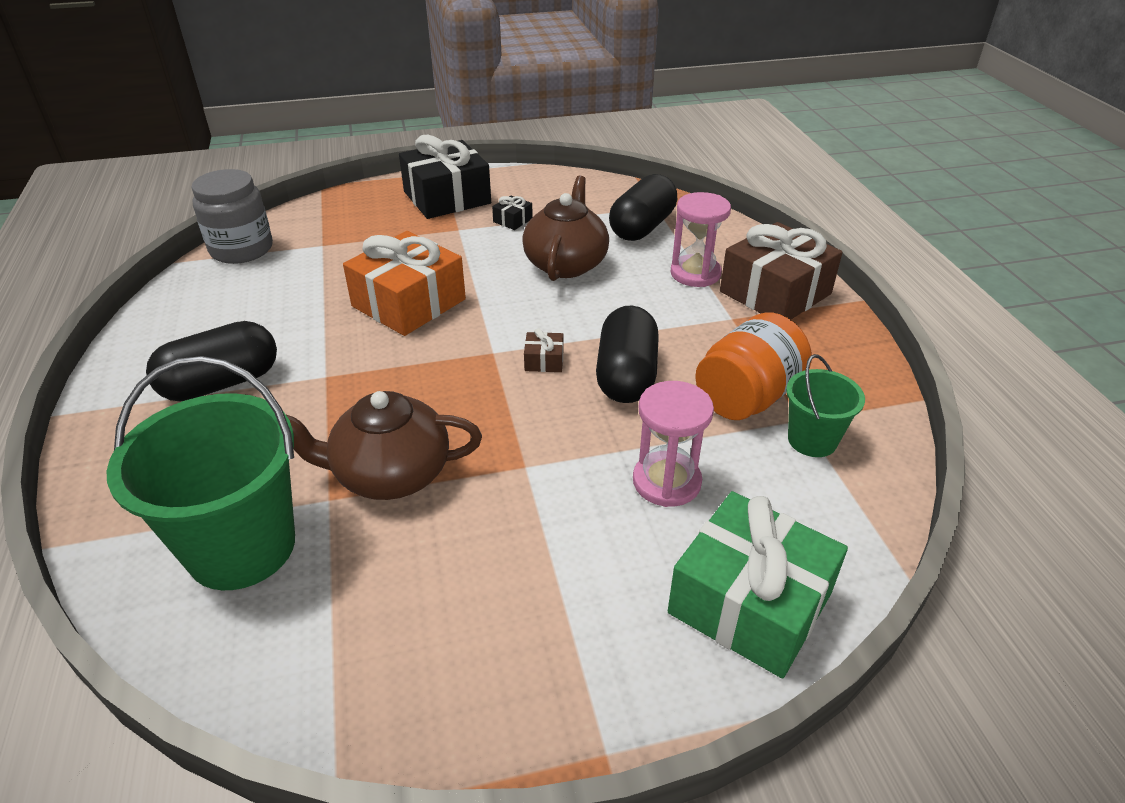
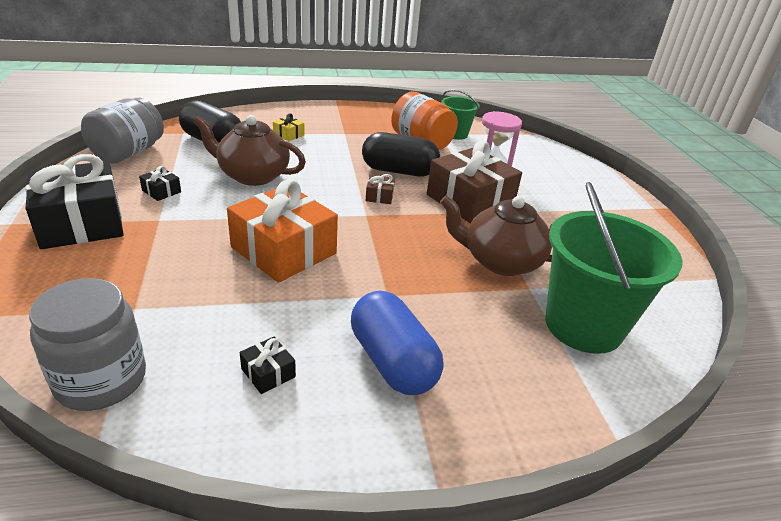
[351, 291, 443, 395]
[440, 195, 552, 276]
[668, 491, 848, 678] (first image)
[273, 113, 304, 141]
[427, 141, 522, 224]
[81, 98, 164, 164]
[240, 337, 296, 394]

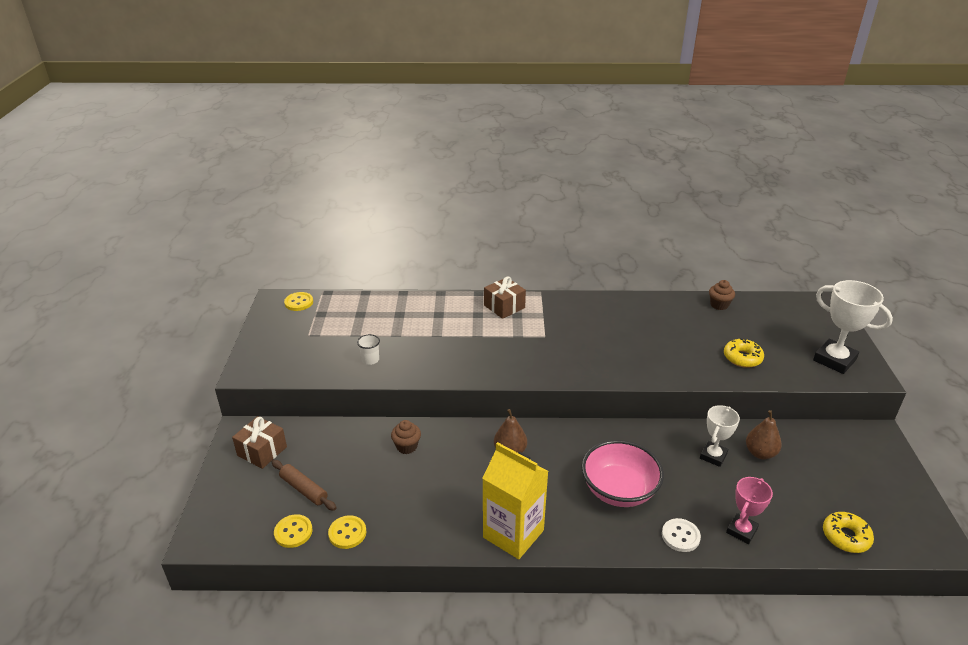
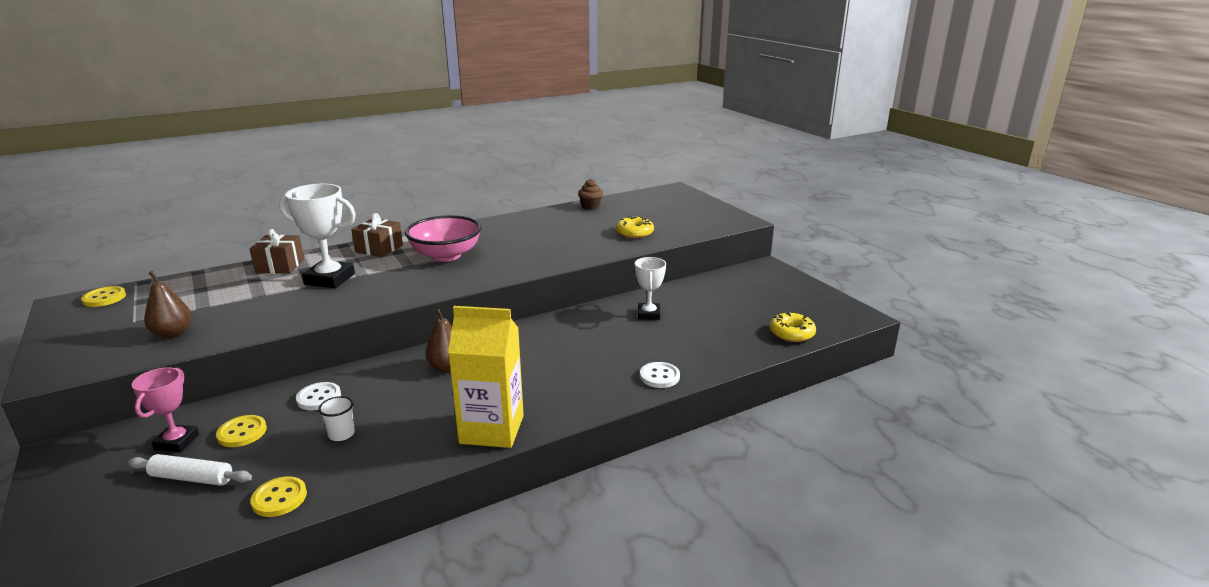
[250, 229, 304, 274]
[128, 454, 252, 486]
[216, 415, 267, 447]
[318, 396, 355, 441]
[296, 382, 341, 410]
[405, 215, 481, 262]
[132, 367, 199, 452]
[144, 271, 192, 338]
[279, 184, 356, 288]

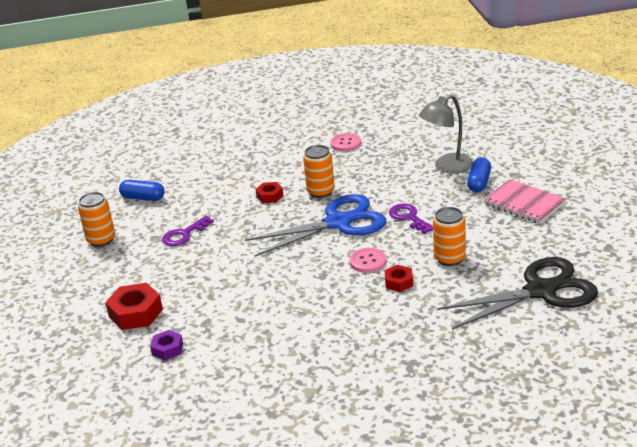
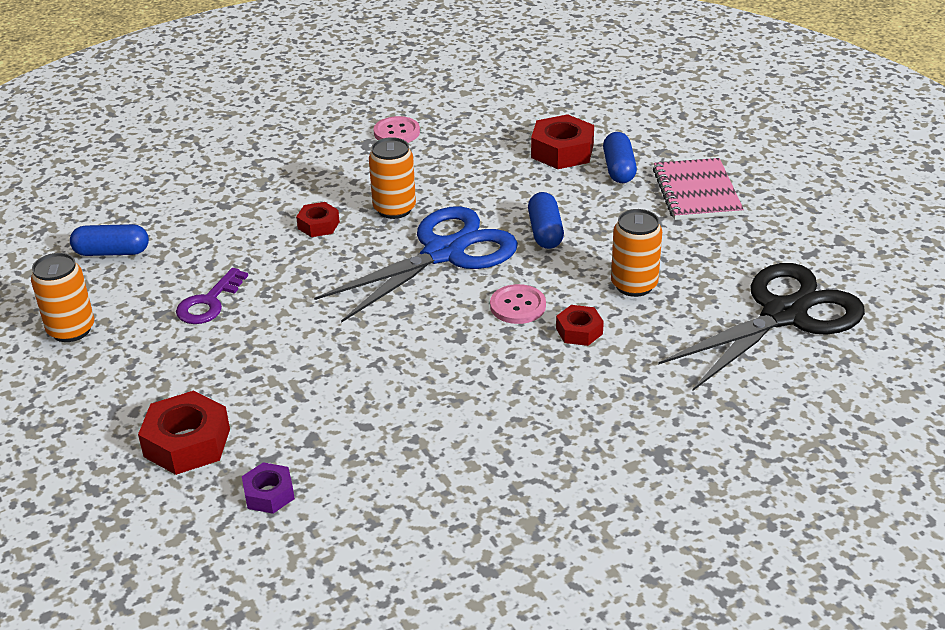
[528, 192, 564, 249]
[531, 114, 594, 169]
[653, 158, 744, 220]

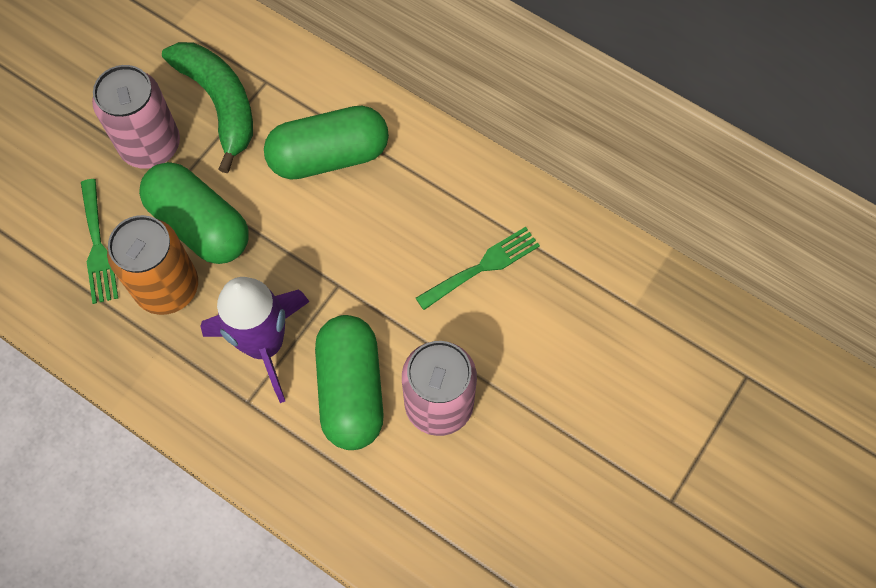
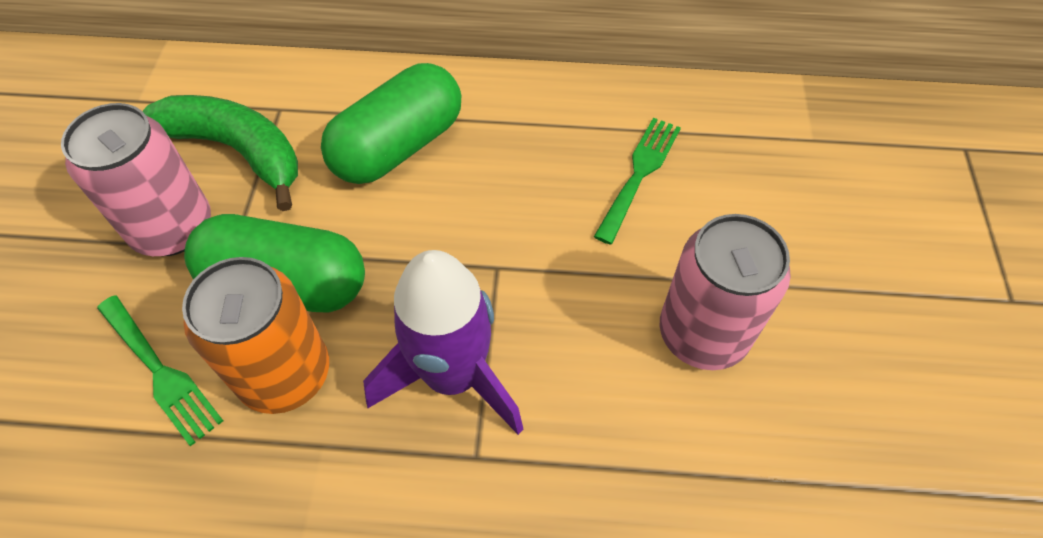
[315, 315, 384, 450] (first image)

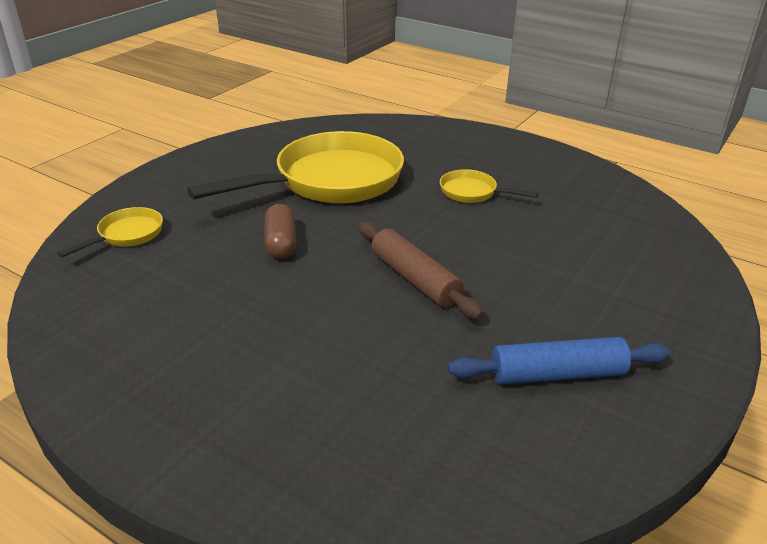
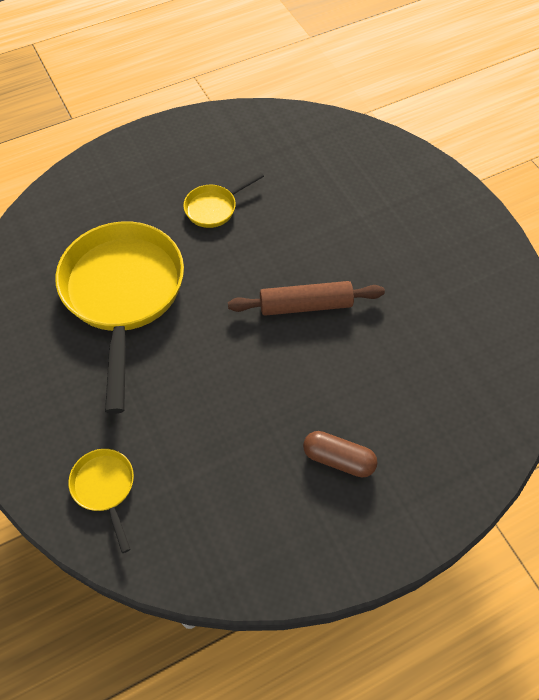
[303, 431, 378, 477]
[448, 337, 671, 385] (first image)

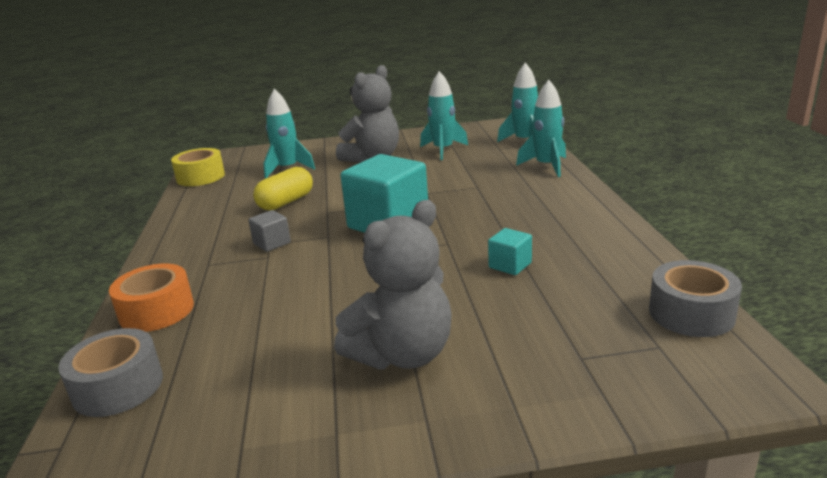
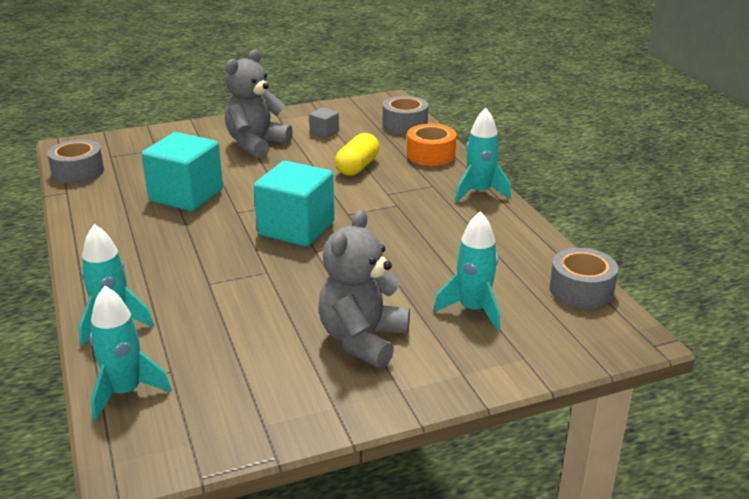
[549, 248, 618, 309]
[309, 107, 339, 138]
[335, 133, 379, 176]
[455, 108, 511, 203]
[142, 132, 223, 211]

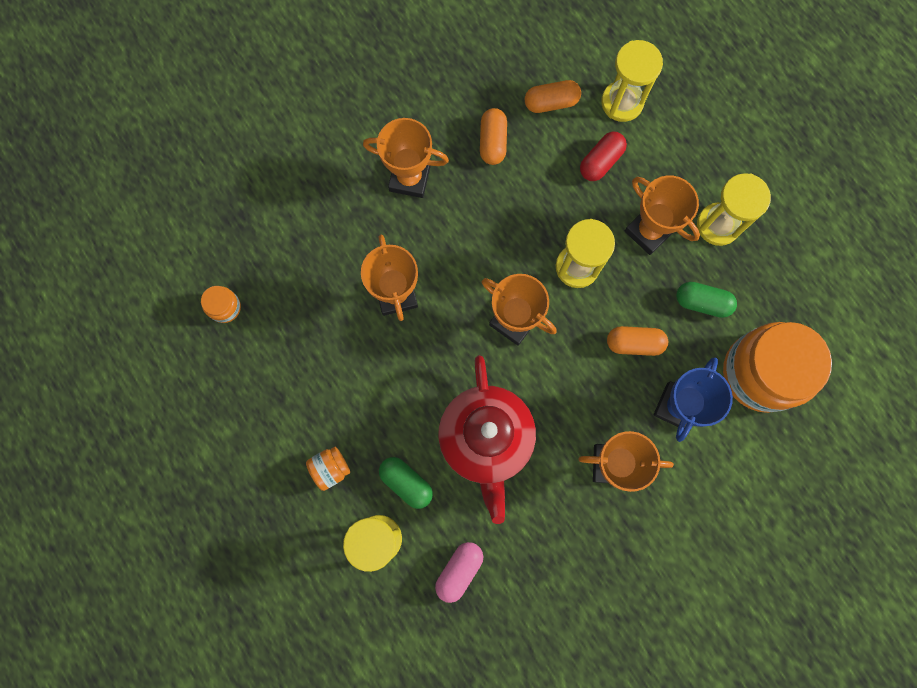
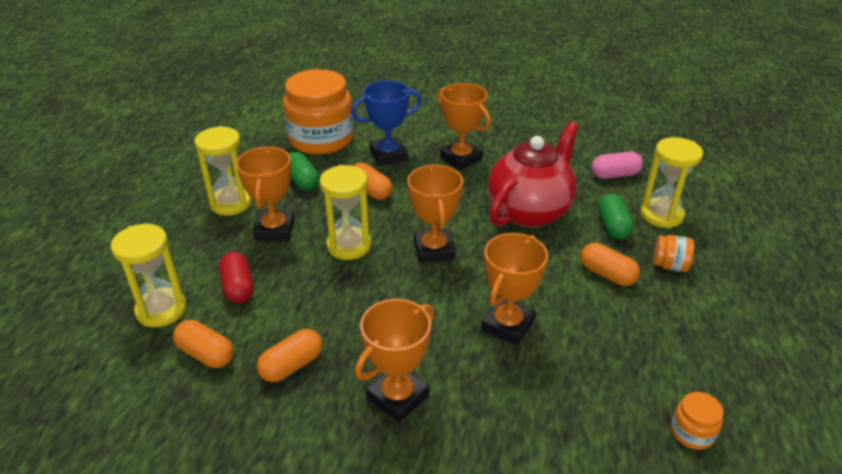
[355, 299, 434, 423]
[219, 252, 254, 303]
[580, 243, 640, 286]

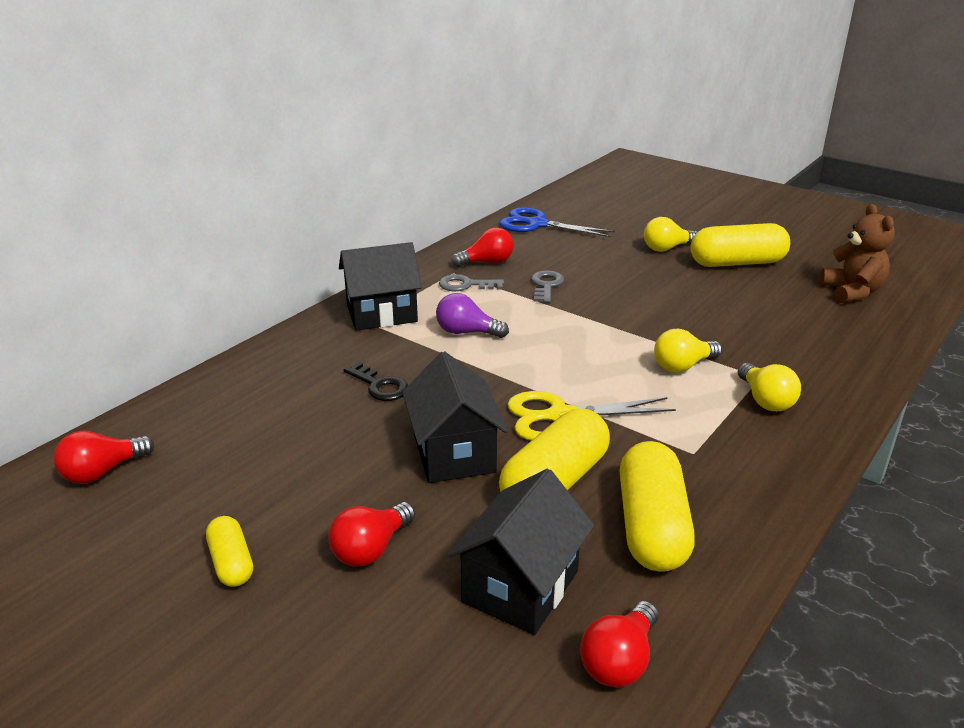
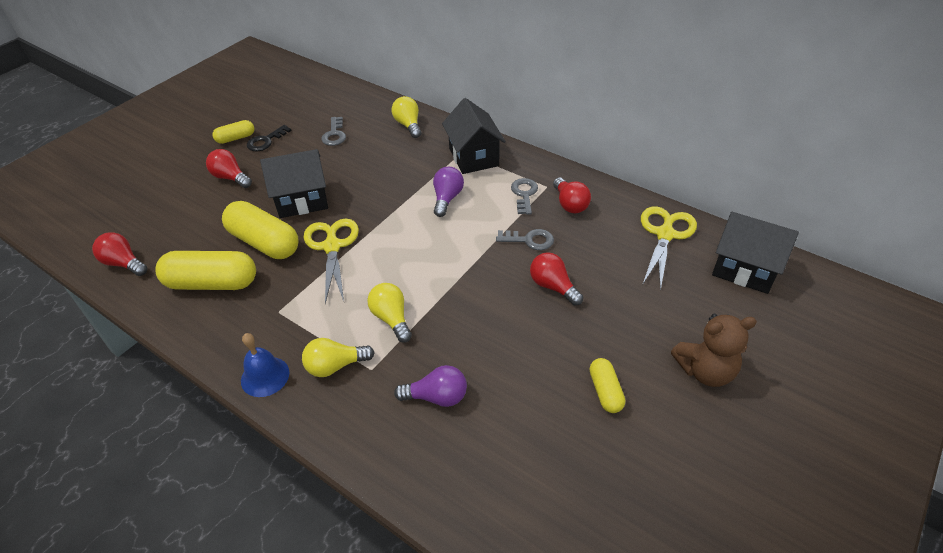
[530, 252, 583, 306]
[247, 125, 292, 151]
[712, 212, 799, 294]
[641, 206, 697, 291]
[392, 96, 421, 138]
[590, 358, 625, 413]
[671, 314, 757, 387]
[241, 333, 289, 397]
[321, 117, 346, 146]
[394, 365, 467, 407]

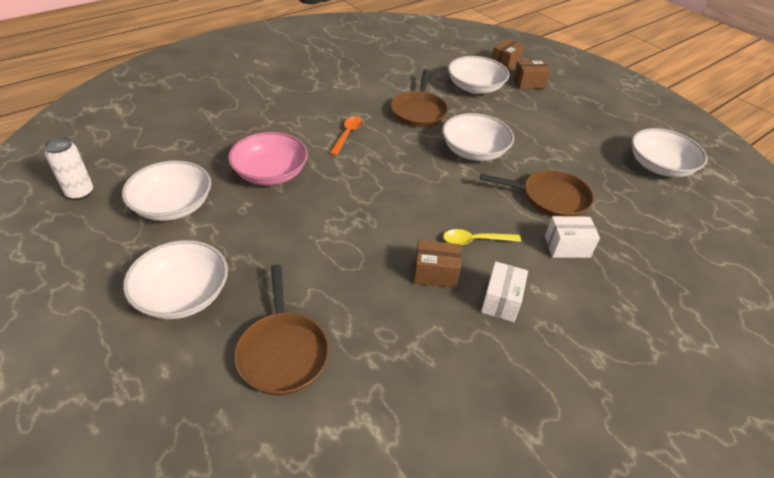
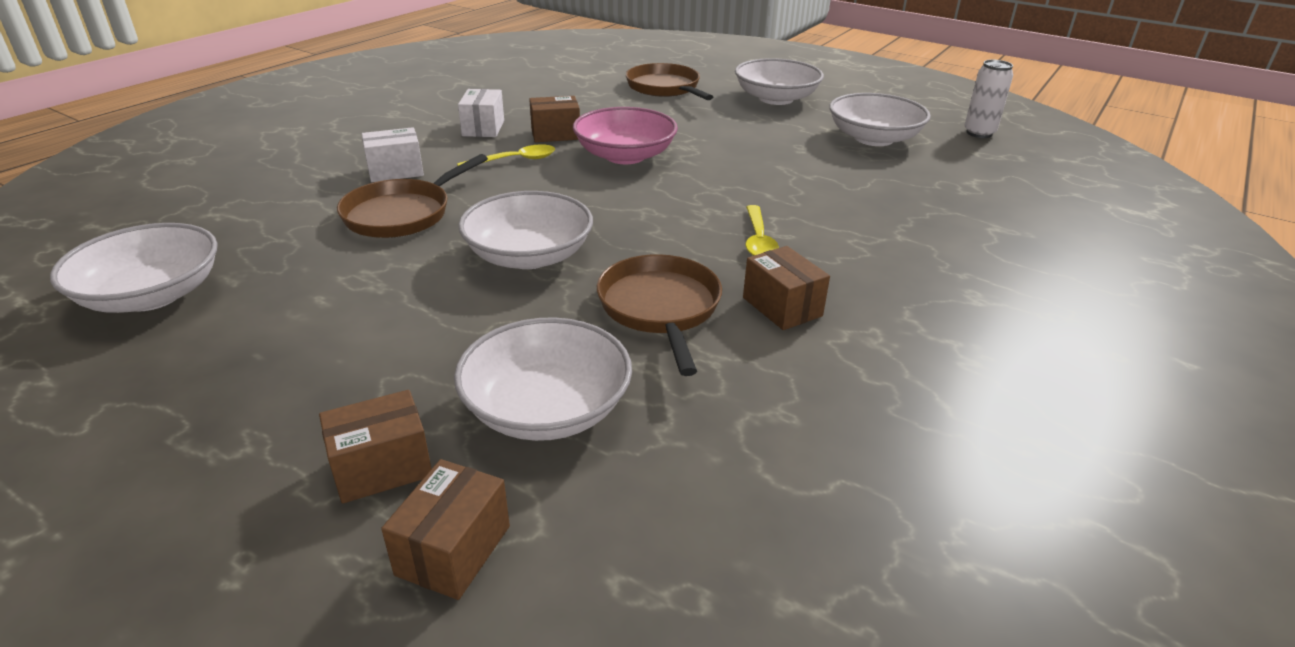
[573, 107, 678, 164]
[746, 205, 779, 256]
[337, 154, 488, 238]
[743, 246, 830, 330]

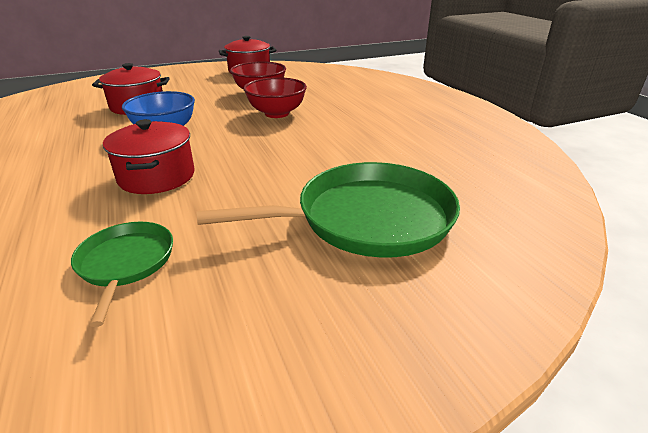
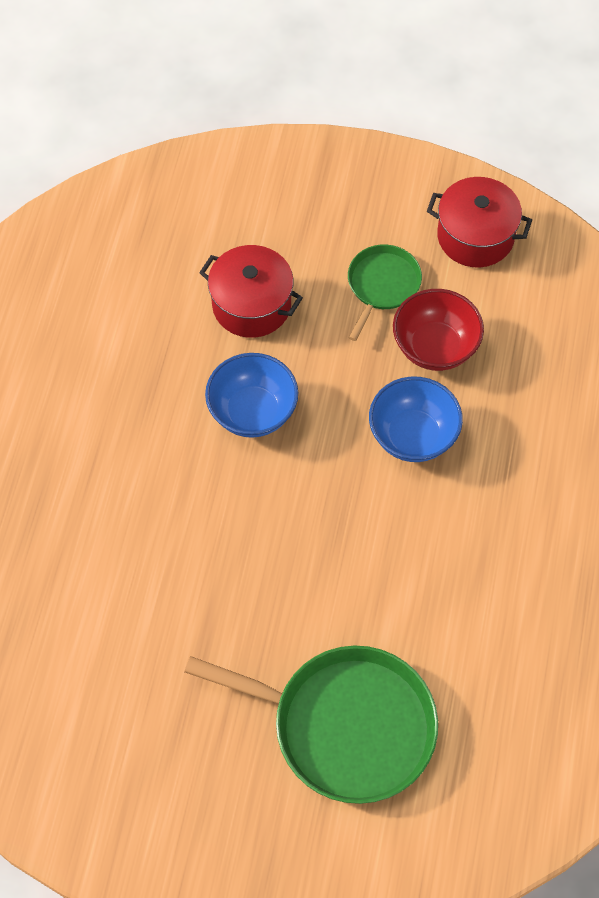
[348, 245, 422, 341]
[103, 119, 194, 194] (first image)
[369, 377, 463, 462]

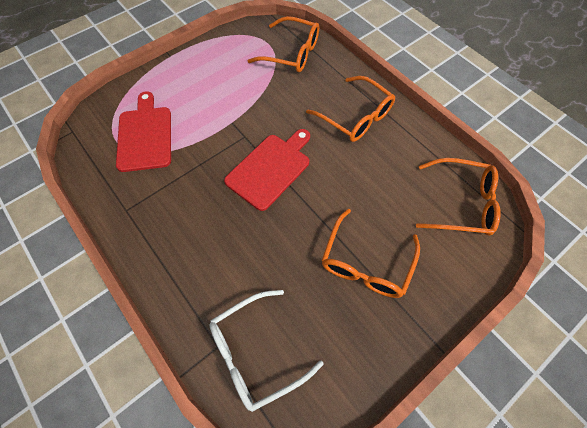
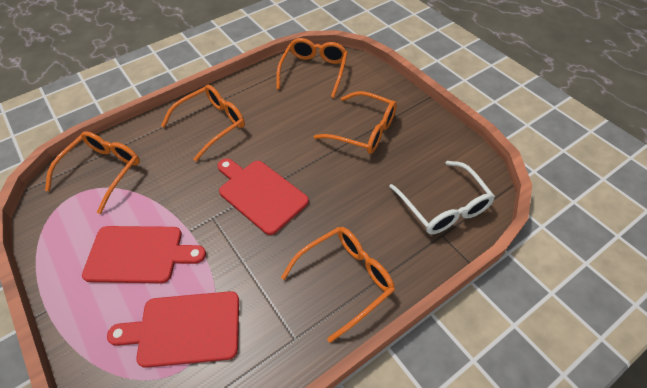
[82, 226, 206, 283]
[281, 227, 395, 343]

